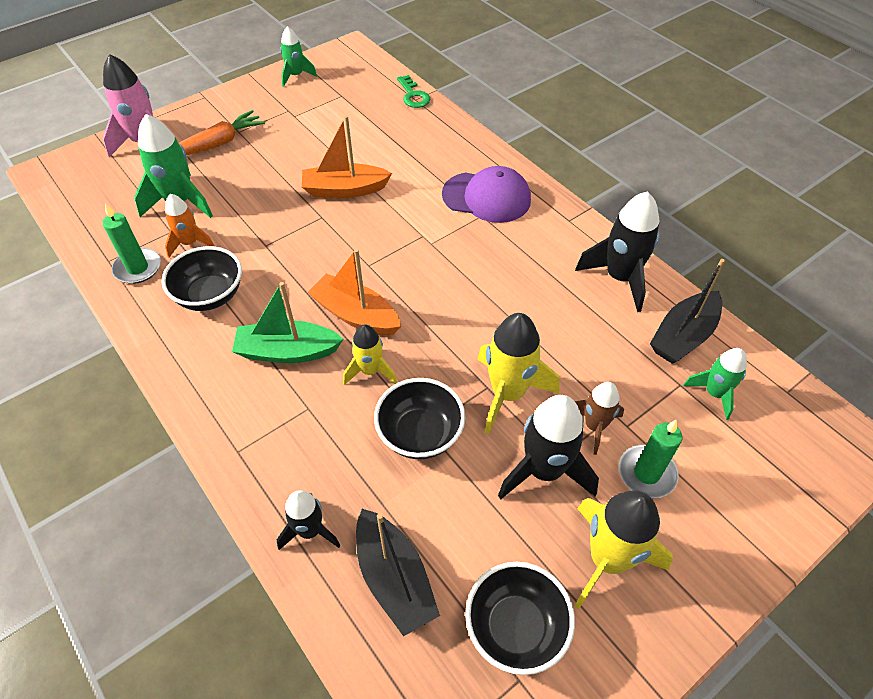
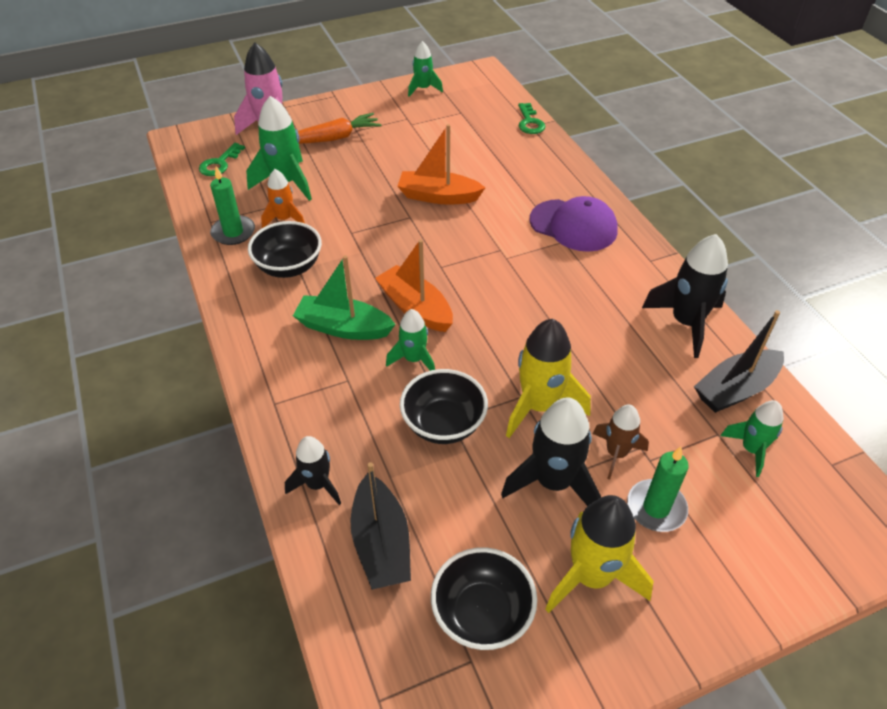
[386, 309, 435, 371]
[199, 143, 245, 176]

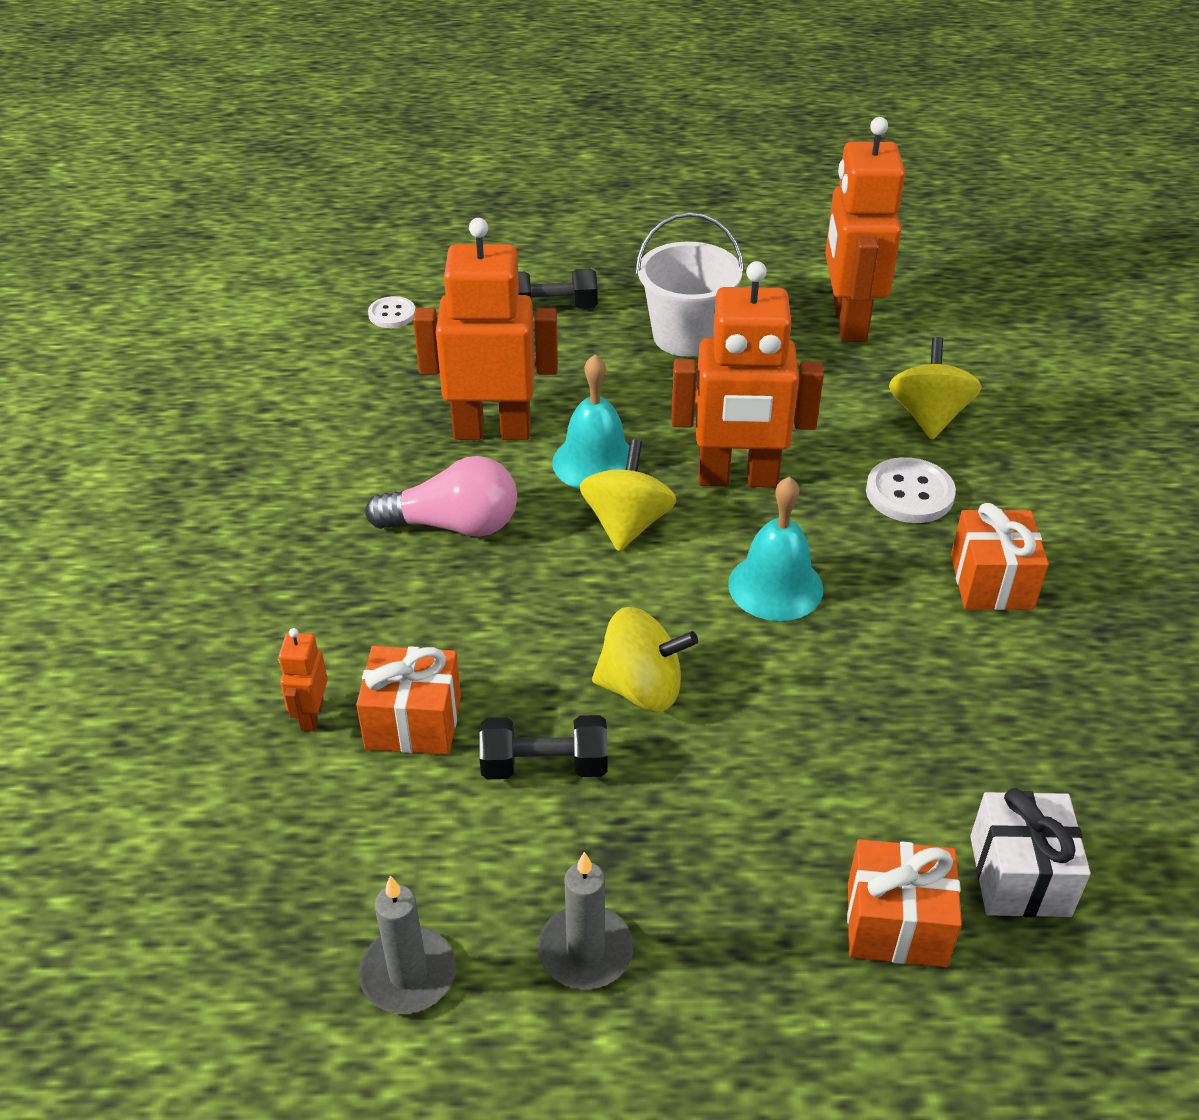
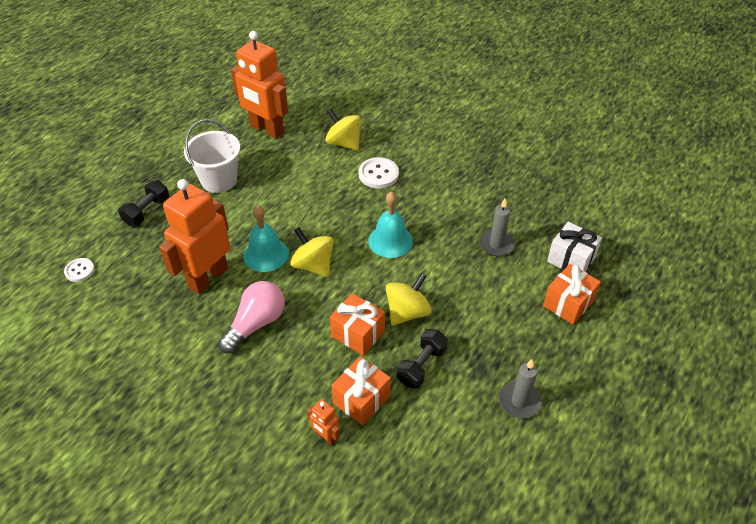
[479, 199, 515, 256]
[671, 261, 824, 487] (first image)
[330, 293, 385, 356]

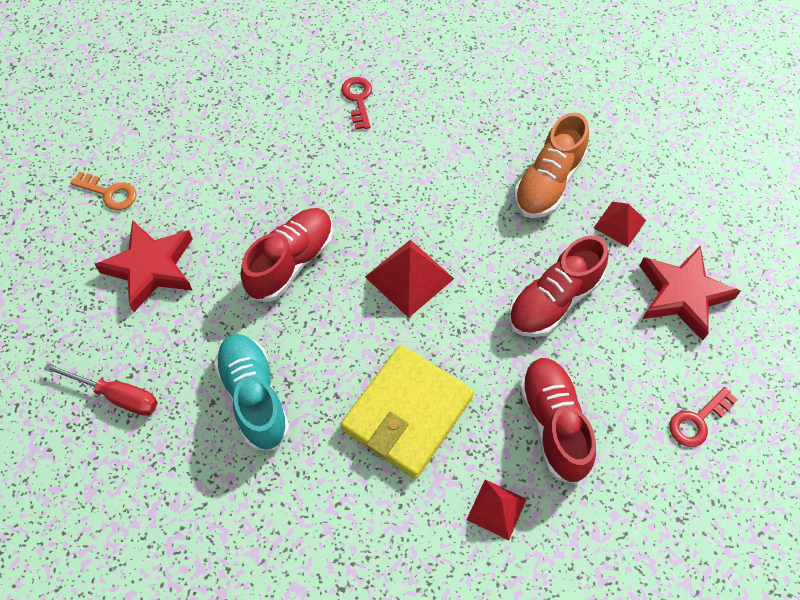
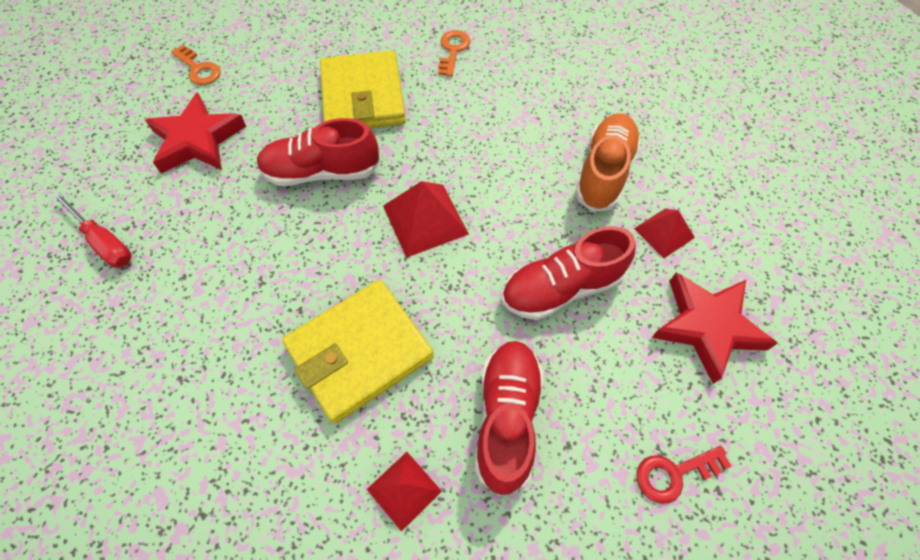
[214, 334, 290, 451] (first image)
[257, 118, 380, 186]
[438, 30, 470, 77]
[575, 113, 641, 212]
[320, 50, 406, 128]

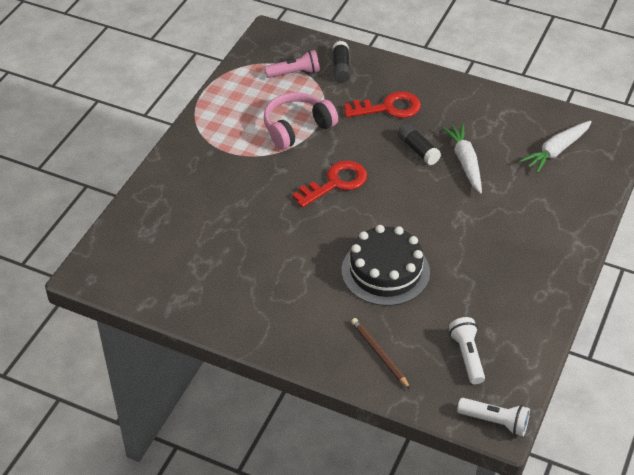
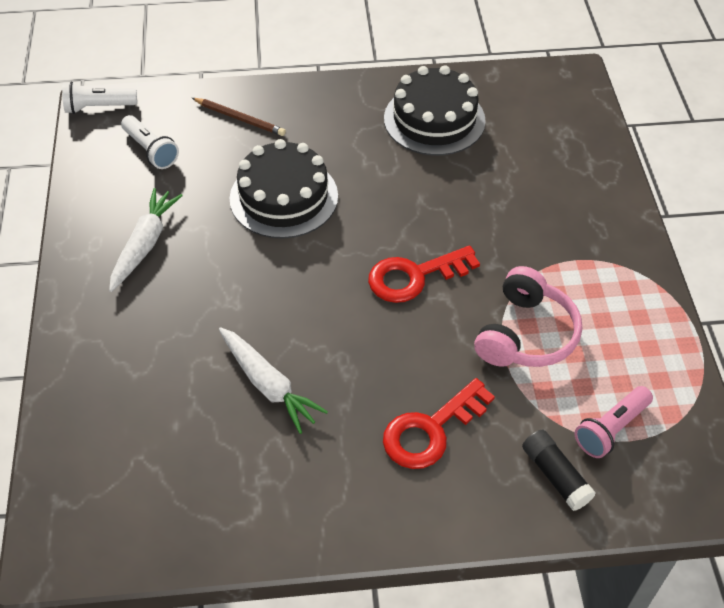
[368, 246, 480, 303]
[398, 123, 441, 165] (first image)
[109, 188, 183, 292]
[384, 65, 486, 156]

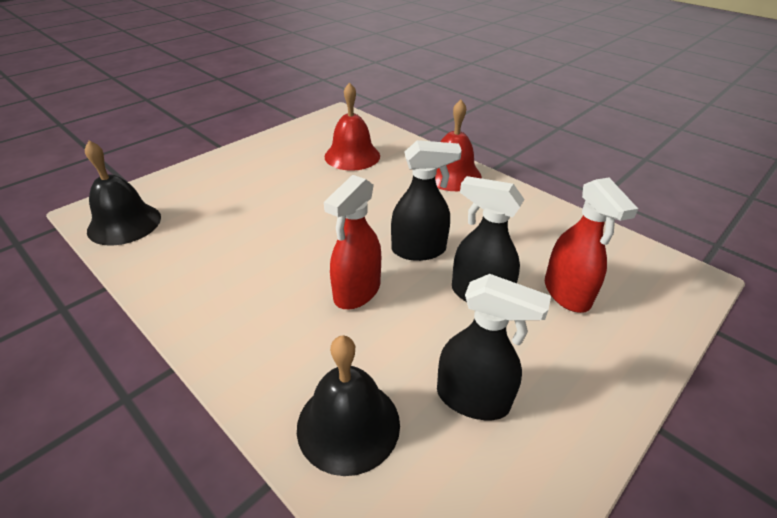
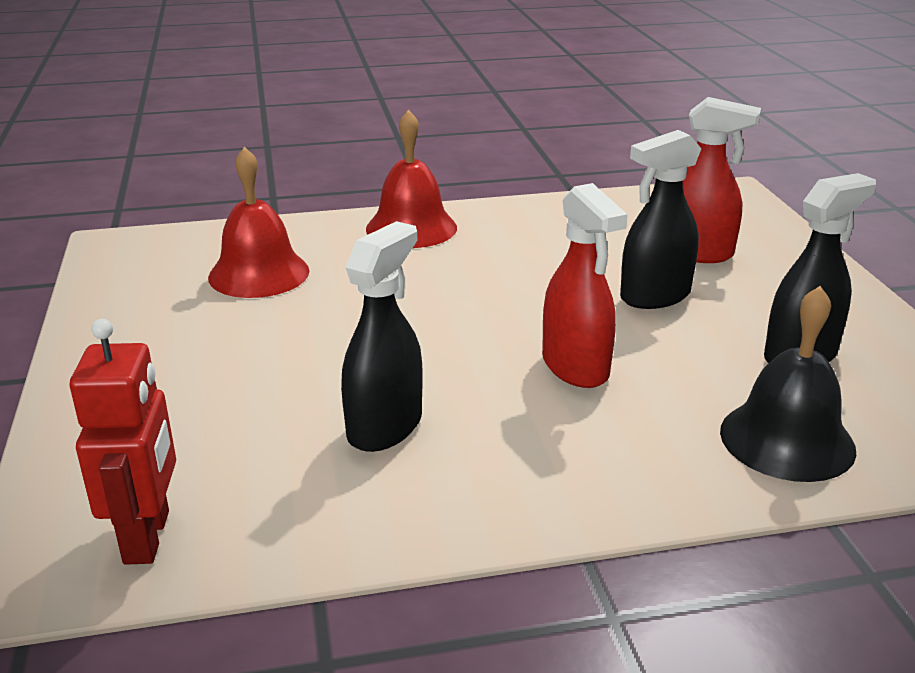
[70, 319, 176, 565]
[341, 221, 423, 452]

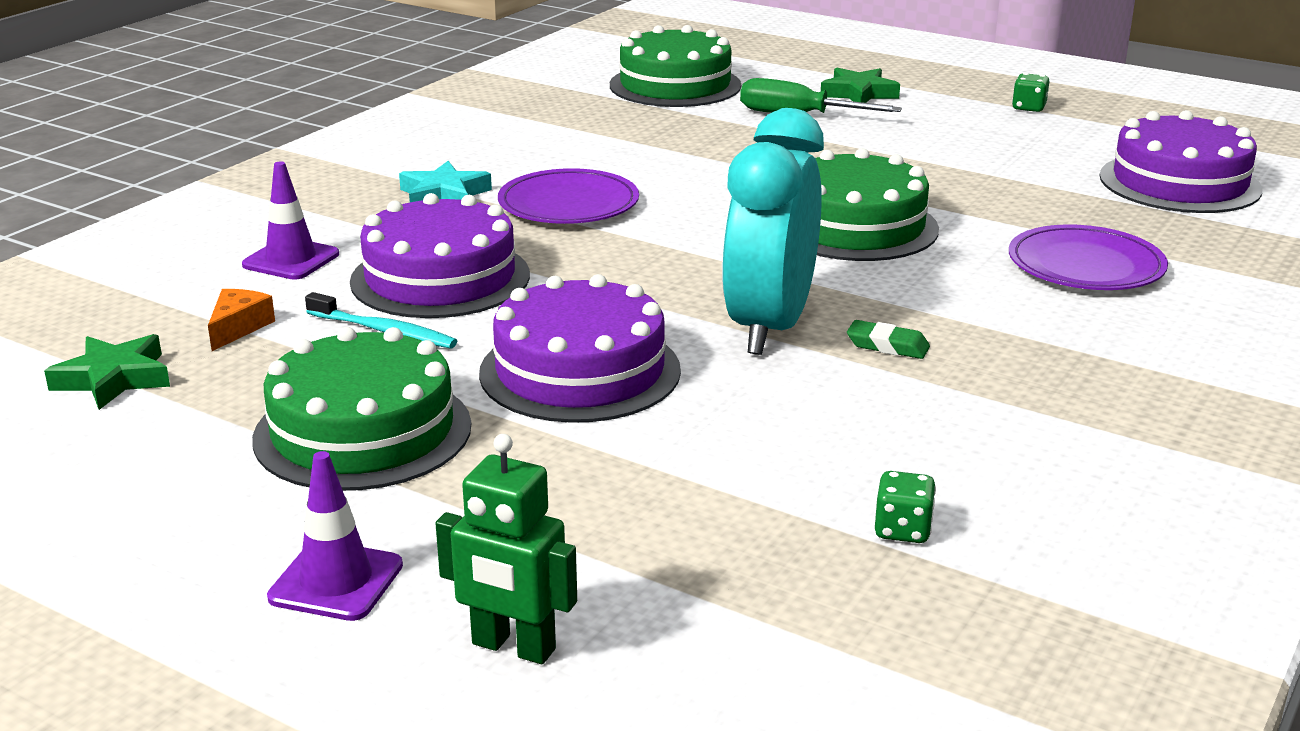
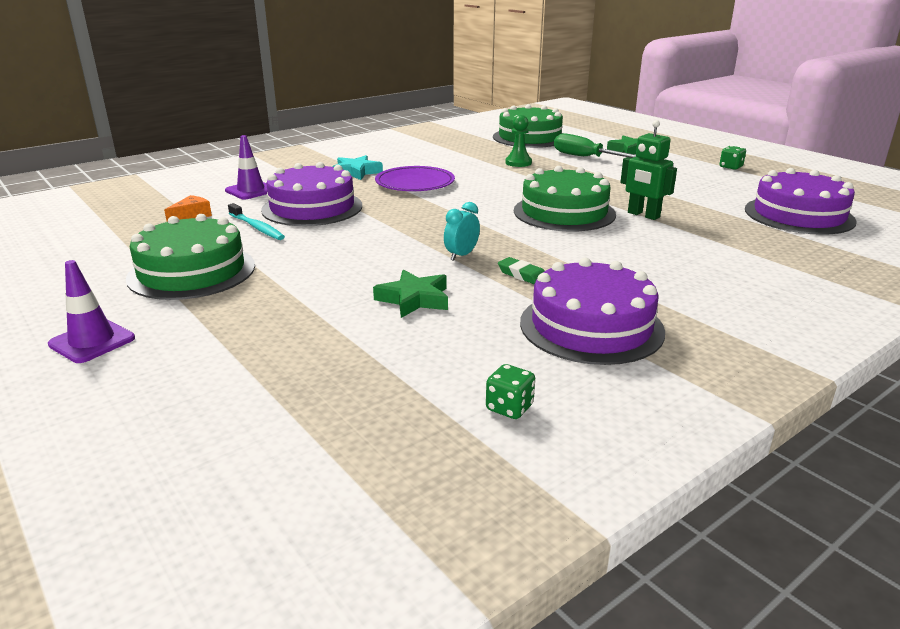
[373, 270, 448, 318]
[621, 120, 677, 220]
[520, 258, 665, 365]
[444, 202, 480, 261]
[486, 364, 535, 419]
[1009, 224, 1168, 290] (first image)
[506, 115, 532, 167]

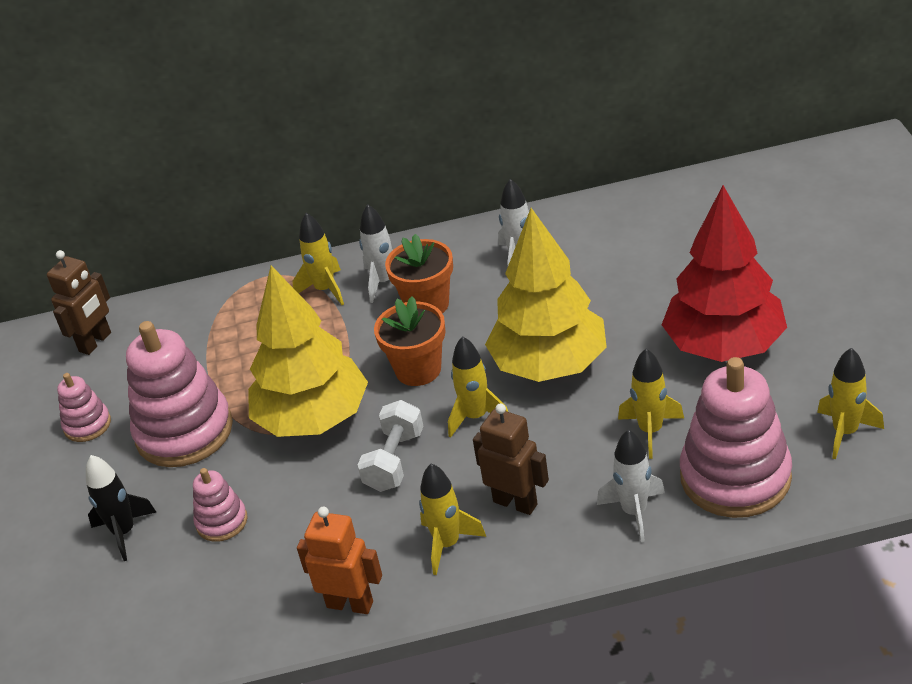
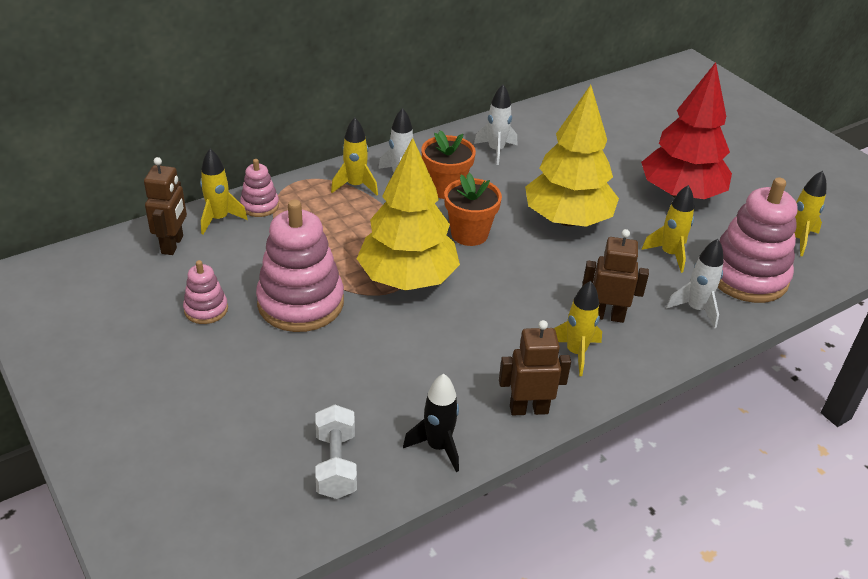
[403, 374, 459, 472]
[240, 159, 279, 217]
[499, 320, 571, 415]
[315, 404, 357, 499]
[200, 149, 248, 235]

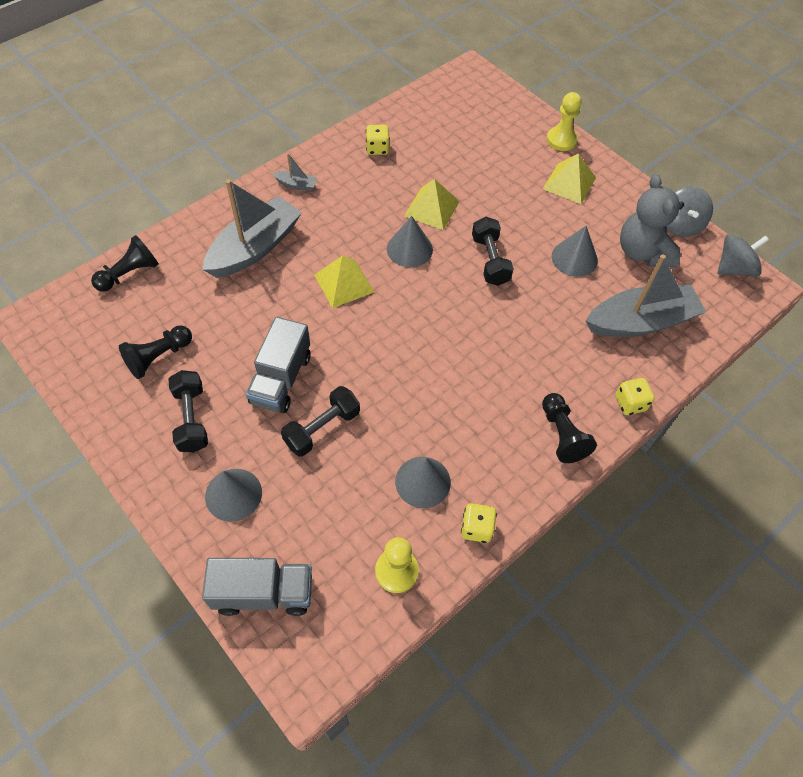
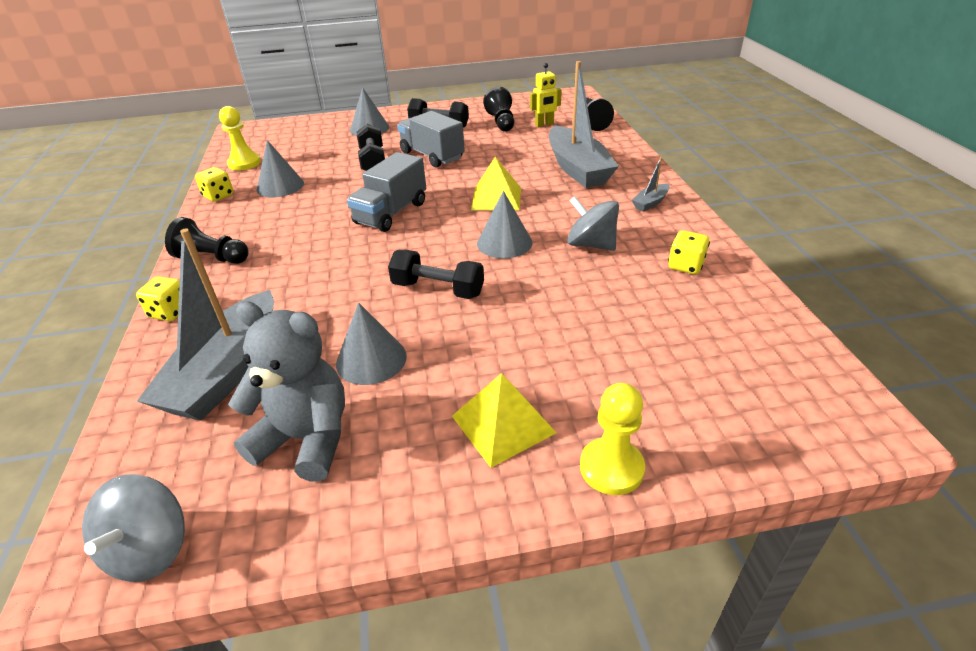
[347, 152, 426, 232]
[404, 179, 460, 230] (first image)
[567, 196, 619, 251]
[530, 63, 562, 127]

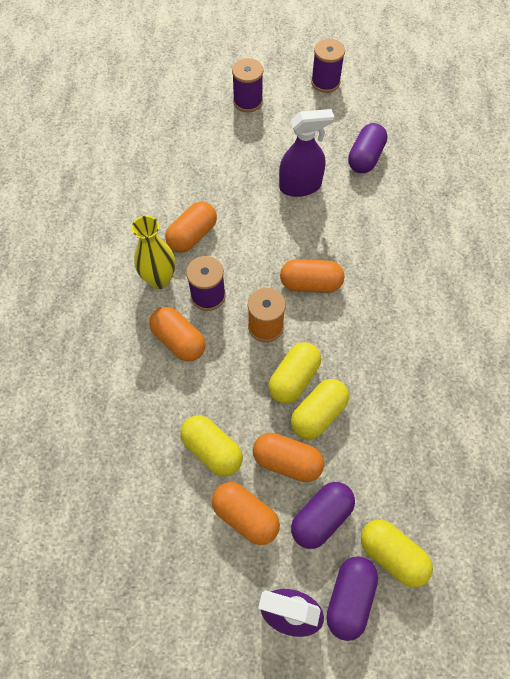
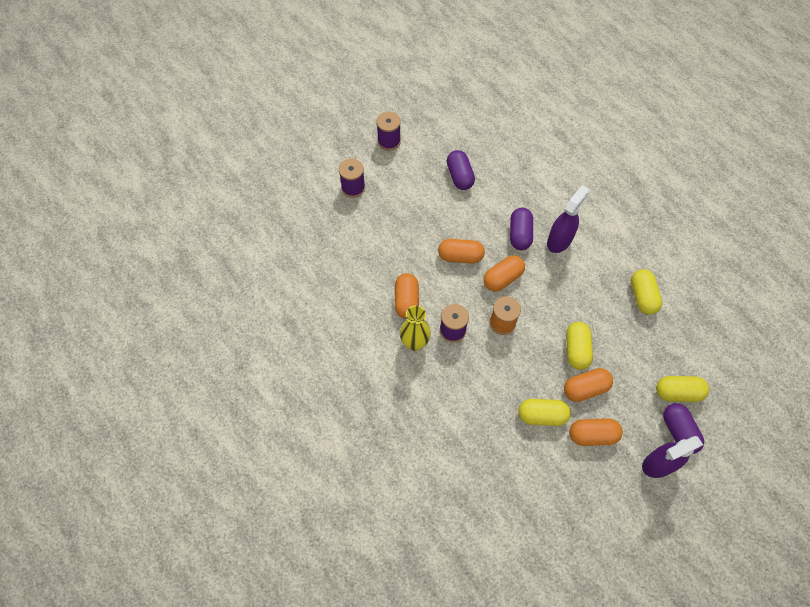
[438, 239, 485, 263]
[631, 269, 662, 315]
[547, 185, 589, 253]
[510, 208, 533, 250]

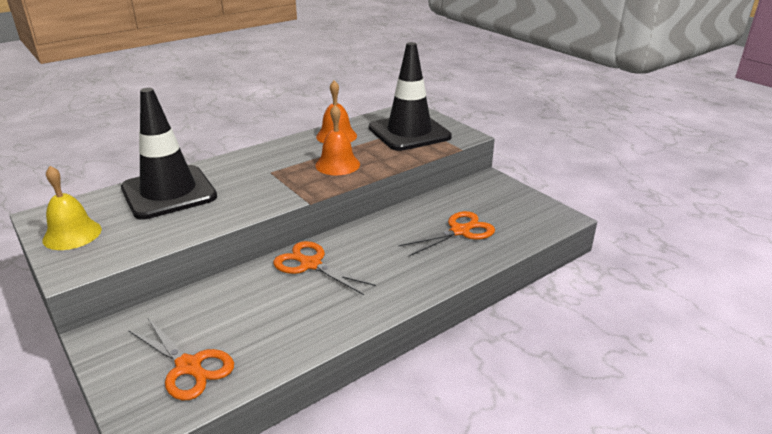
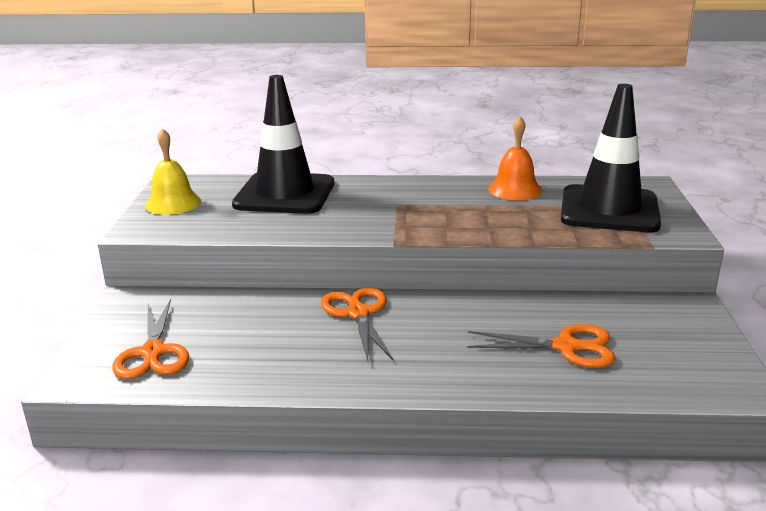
[315, 105, 360, 175] (first image)

